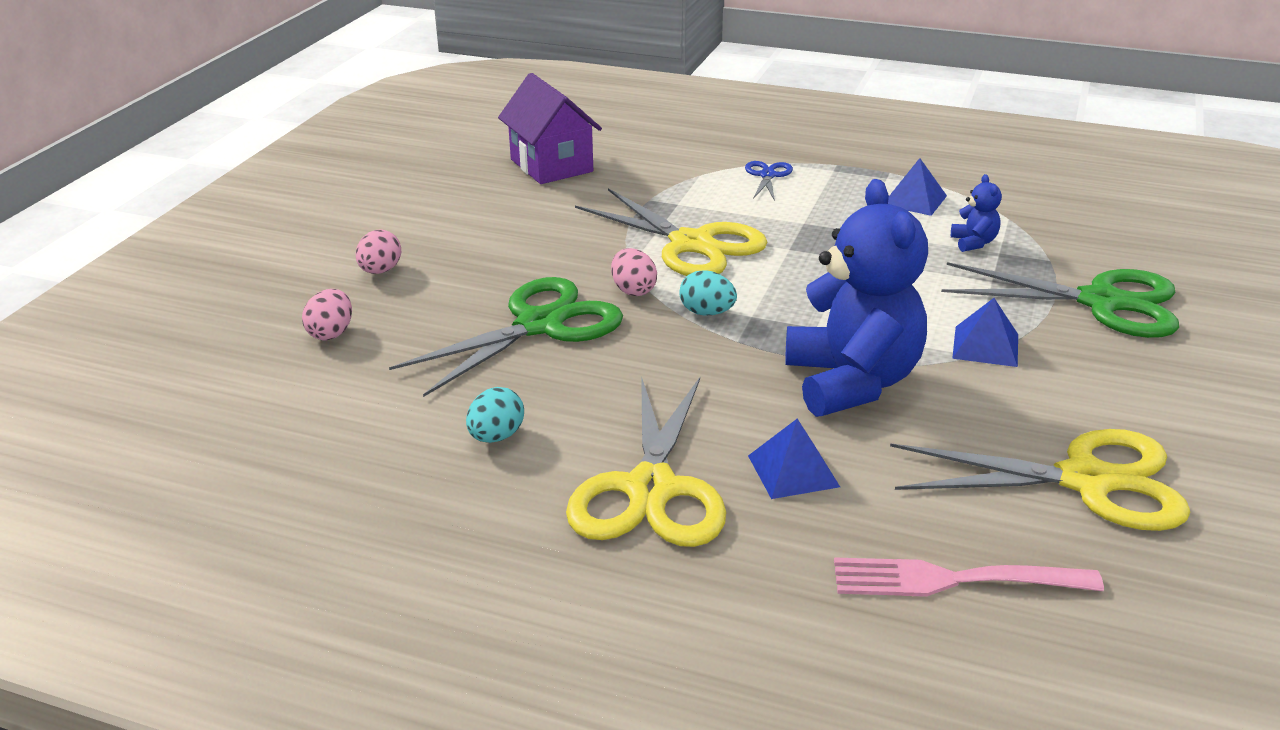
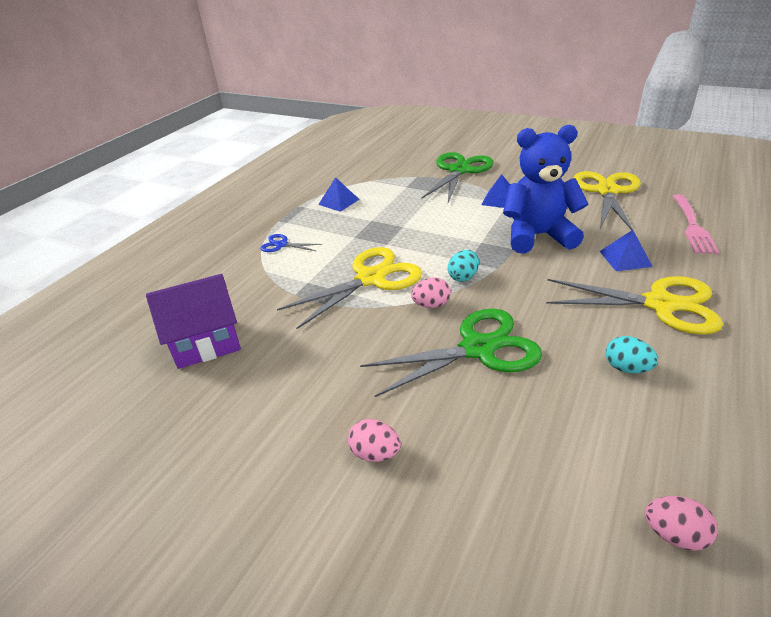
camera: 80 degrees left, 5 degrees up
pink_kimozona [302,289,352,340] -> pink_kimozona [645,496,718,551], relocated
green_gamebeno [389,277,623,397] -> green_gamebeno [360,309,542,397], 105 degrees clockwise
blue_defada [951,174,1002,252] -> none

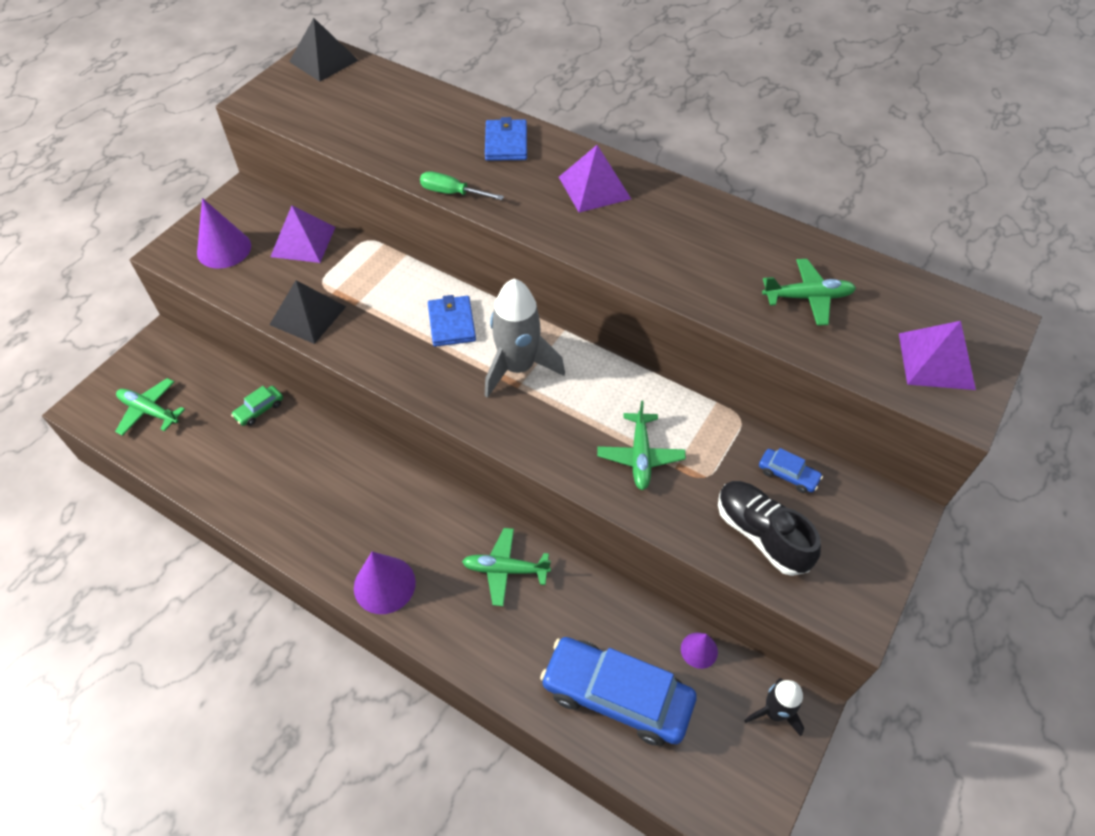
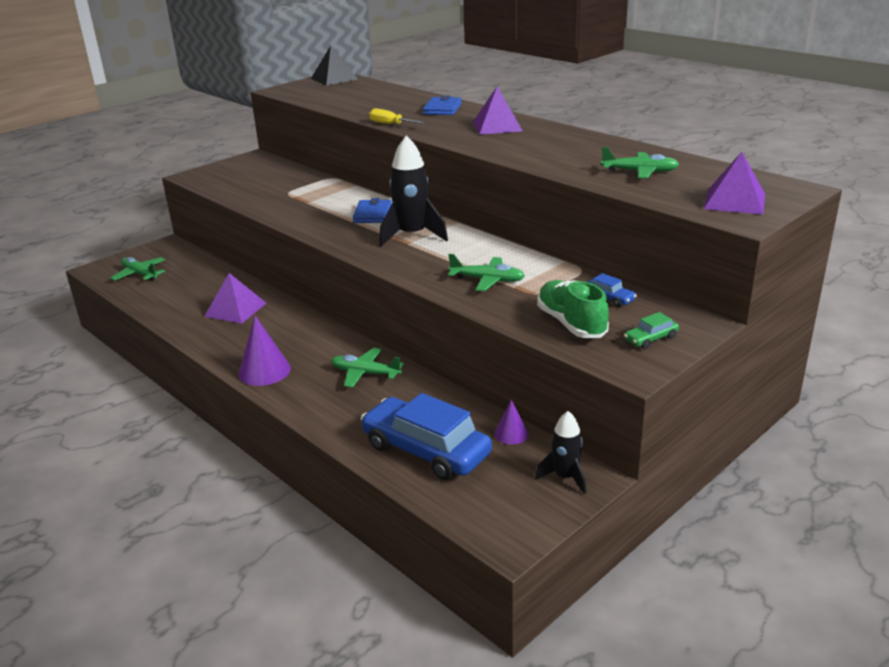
camera: 15 degrees right, 25 degrees down
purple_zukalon [197,198,251,269] -> none
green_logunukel [231,386,283,426] -> green_logunukel [624,312,679,349], relocated
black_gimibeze [269,280,346,344] -> none
purple_gimibeze [270,206,335,263] -> purple_gimibeze [204,273,266,324], relocated
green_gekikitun [420,171,504,200] -> yellow_gekikitun [369,108,426,124]
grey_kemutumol [485,278,565,398] -> black_kemutumol [379,136,448,247]
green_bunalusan [597,400,686,490] -> green_bunalusan [448,254,525,291], 90 degrees counterclockwise
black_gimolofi [718,481,821,576] -> green_gimolofi [537,280,609,338]

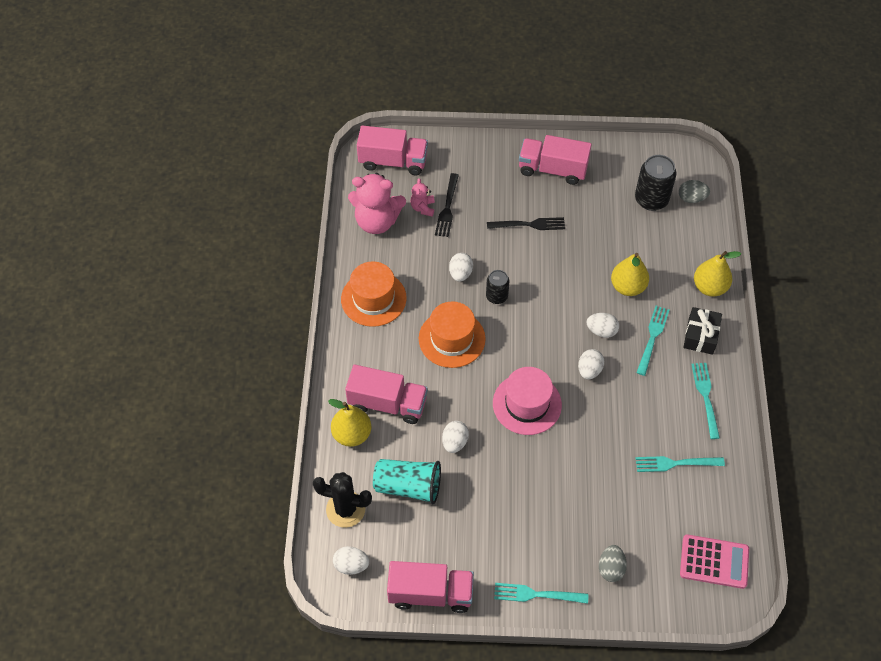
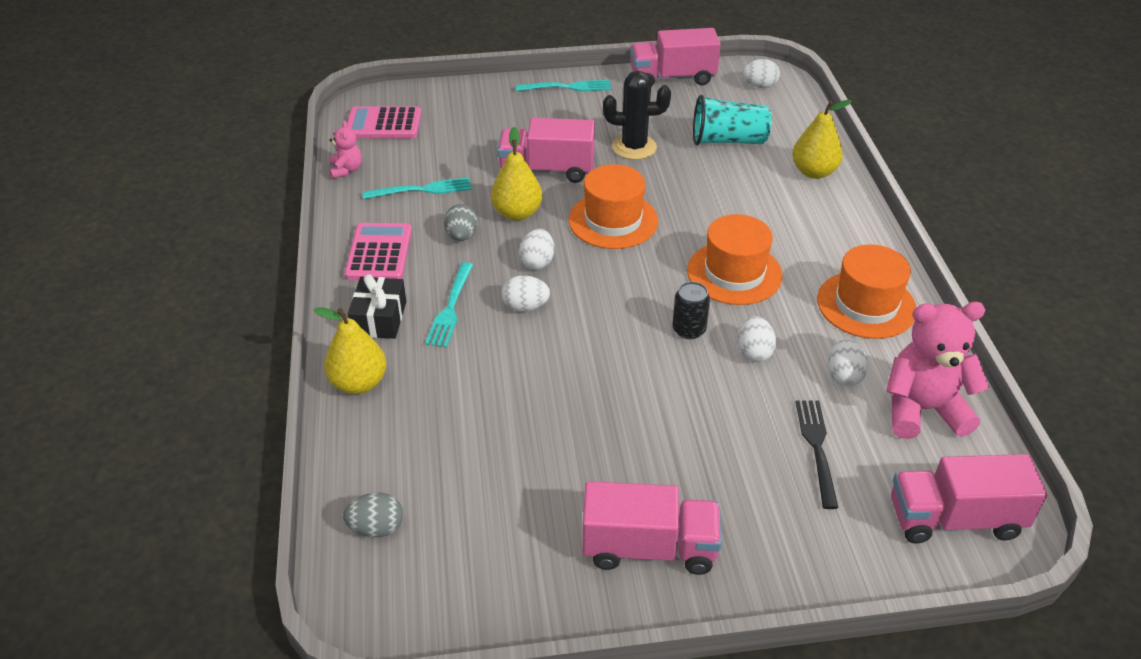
camera: 170 degrees right, 15 degrees down
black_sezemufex [313,472,372,528] -> black_sezemufex [603,71,671,160], relocated
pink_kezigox [345,365,428,424] -> pink_kezigox [497,118,595,183], relocated
pink_defada [410,178,435,216] -> pink_defada [329,121,362,179], relocated
white_kimozona [442,421,469,453] -> white_kimozona [828,339,868,386], relocated
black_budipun [487,217,565,230] -> none
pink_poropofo [493,367,562,435] -> orange_poropofo [569,164,658,249]
grey_kimozona [599,545,627,582] -> grey_kimozona [444,204,478,241], relocated
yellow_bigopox [611,253,649,296] -> yellow_bigopox [491,127,542,221], relocated
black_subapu [635,155,677,211] -> none
turquoise_budipun [691,363,720,439] -> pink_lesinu [344,223,412,280]

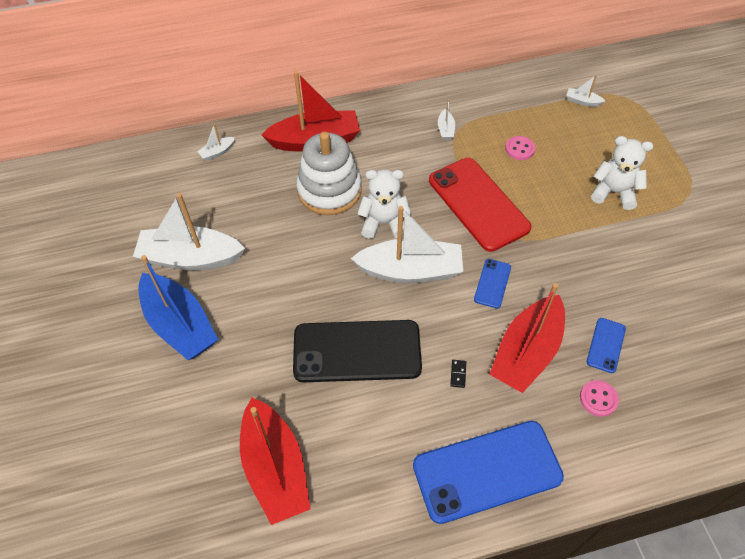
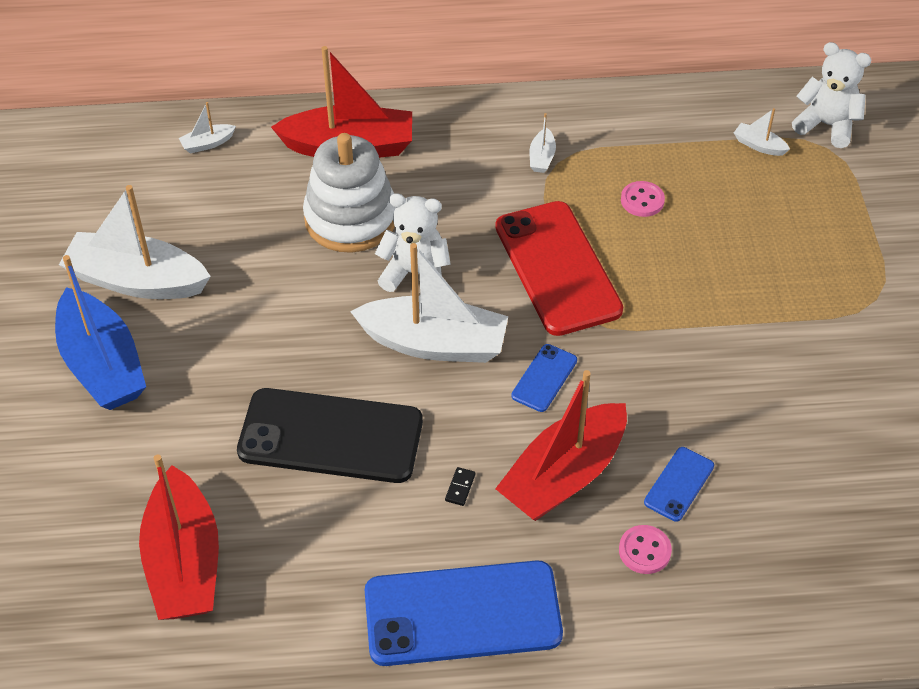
camera: 10 degrees right, 5 degrees down
white_defada [591,136,653,210] -> white_defada [792,42,872,148], relocated

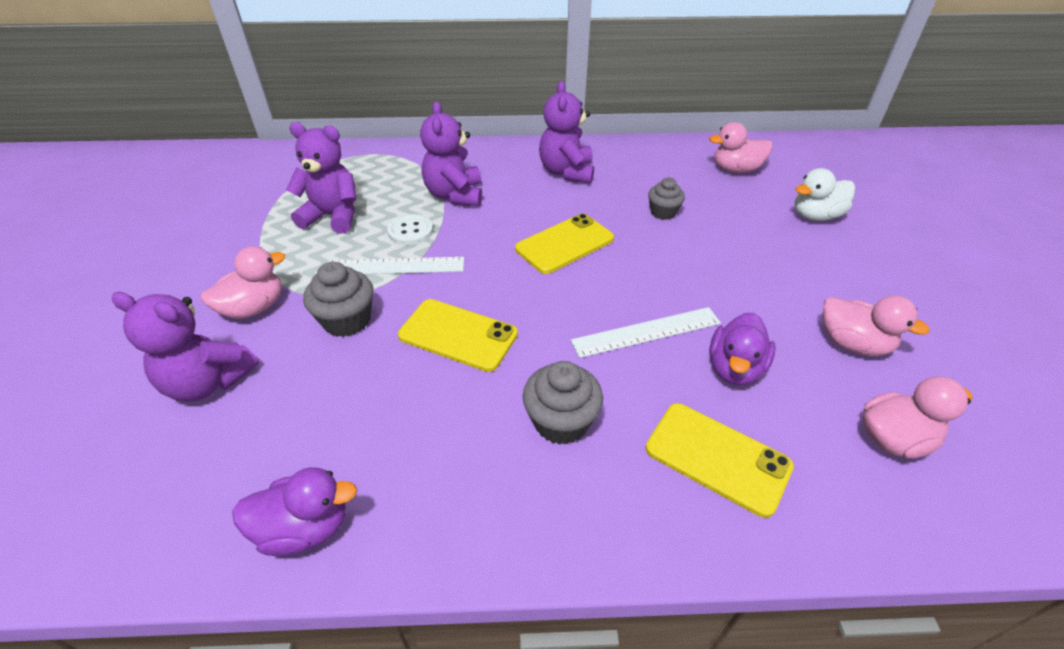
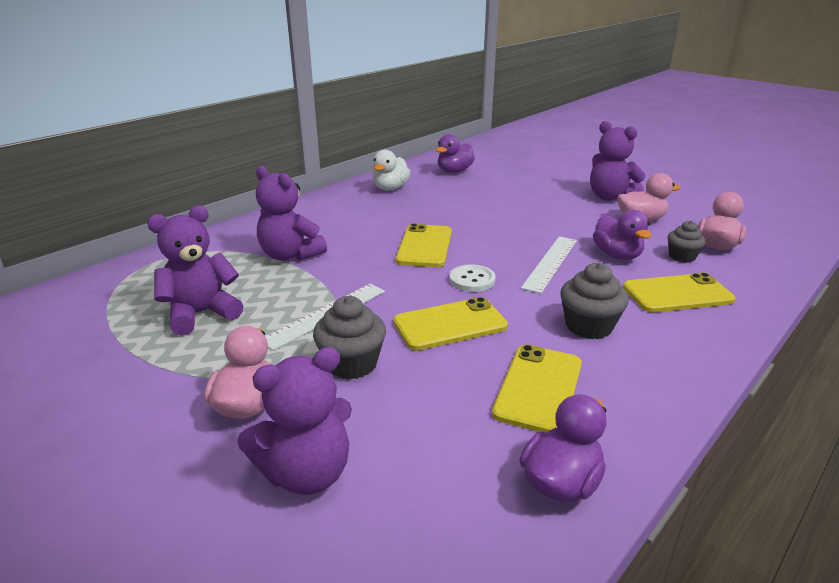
camera: 45 degrees left, 15 degrees down
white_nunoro [387,214,433,245] -> white_nunoro [450,265,496,292], relocated
purple_defada [539,81,594,183] -> purple_defada [590,121,646,201], relocated
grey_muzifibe [648,177,685,220] -> grey_muzifibe [668,221,706,263], relocated
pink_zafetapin [709,122,773,173] -> purple_zafetapin [436,134,475,173]
white_zafetapin [795,168,855,221] -> white_zafetapin [372,150,411,191], relocated
none -> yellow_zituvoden [492,344,582,433]

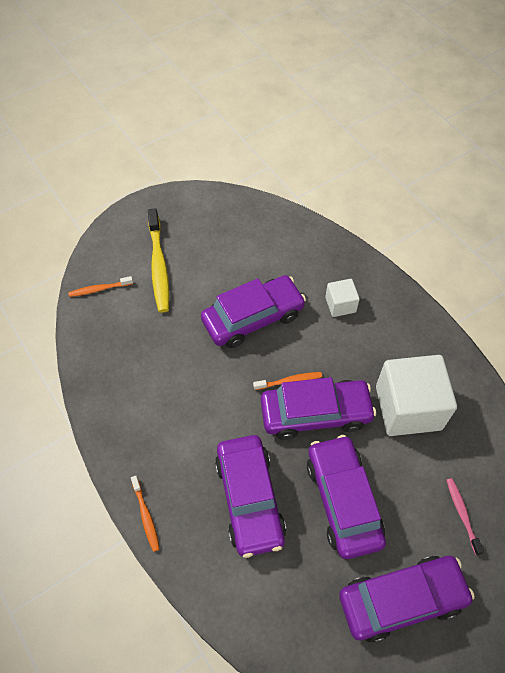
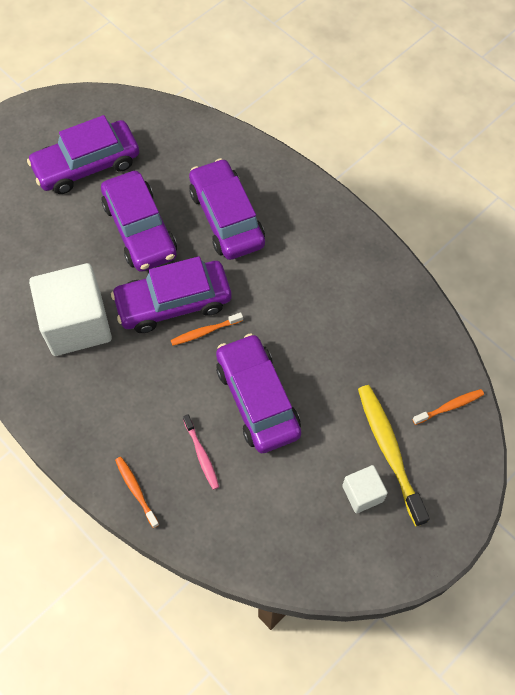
camera: 170 degrees right, 5 degrees up
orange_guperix [131,476,160,552] -> orange_guperix [115,457,159,528], relocated
purple_logunukel [201,275,306,348] -> purple_logunukel [216,333,301,453], 105 degrees clockwise
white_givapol [325,279,360,317] -> white_givapol [342,465,388,513], relocated
pink_guperix [446,478,484,555] -> pink_guperix [183,414,219,490], relocated

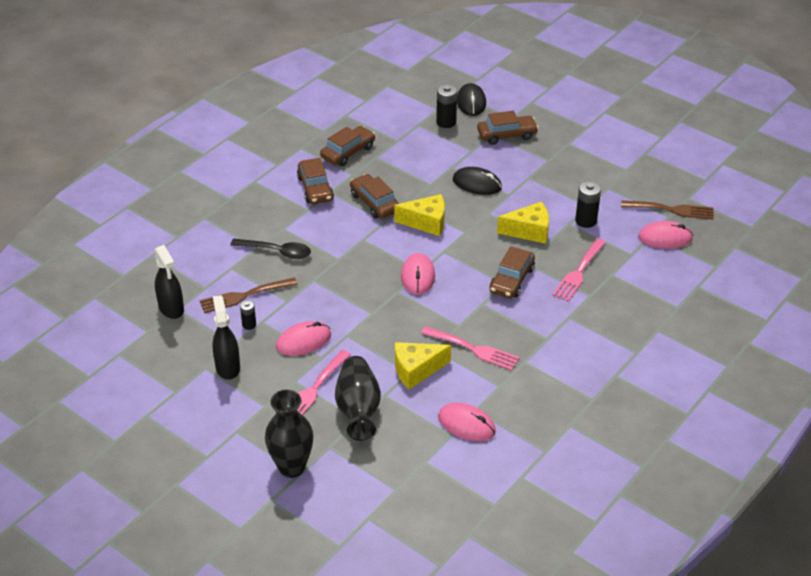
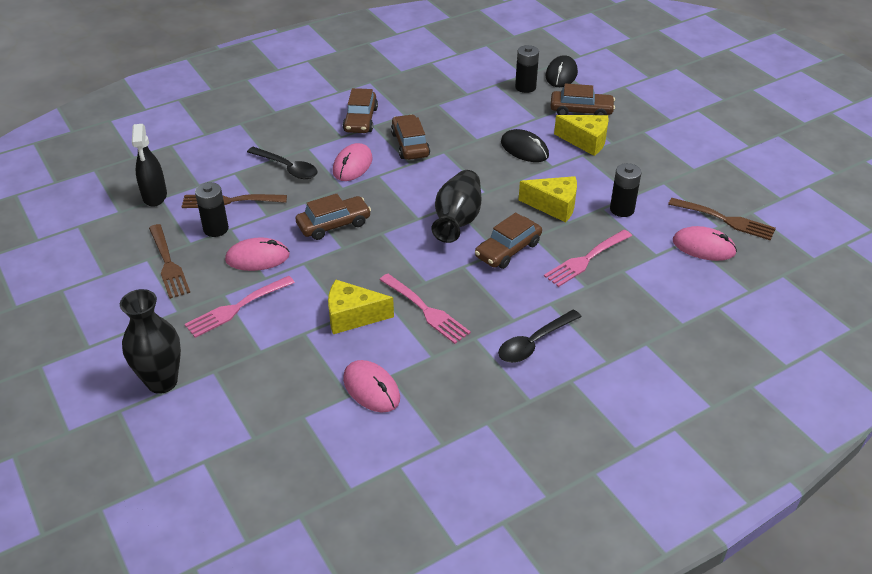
camera: 20 degrees right, 0 degrees up
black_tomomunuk [212,295,240,380] -> brown_budipun [149,224,190,299]
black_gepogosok [240,300,256,330] -> black_gepogosok [195,182,229,237], x1.66
brown_logunukel [320,126,375,166] -> brown_logunukel [295,194,371,240], relocated
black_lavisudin [335,356,381,441] -> black_lavisudin [432,170,481,243], relocated
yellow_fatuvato [394,194,445,236] -> yellow_fatuvato [554,115,609,156], relocated
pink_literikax [401,253,435,295] -> pink_literikax [333,143,372,181], relocated
none -> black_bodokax [498,310,582,363]

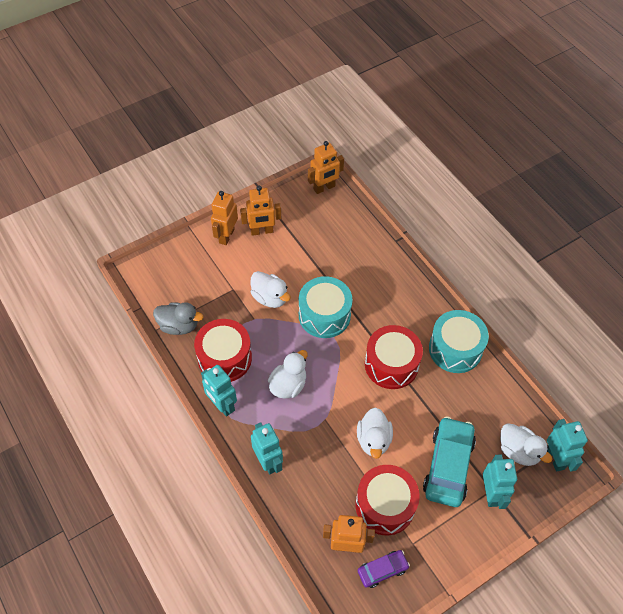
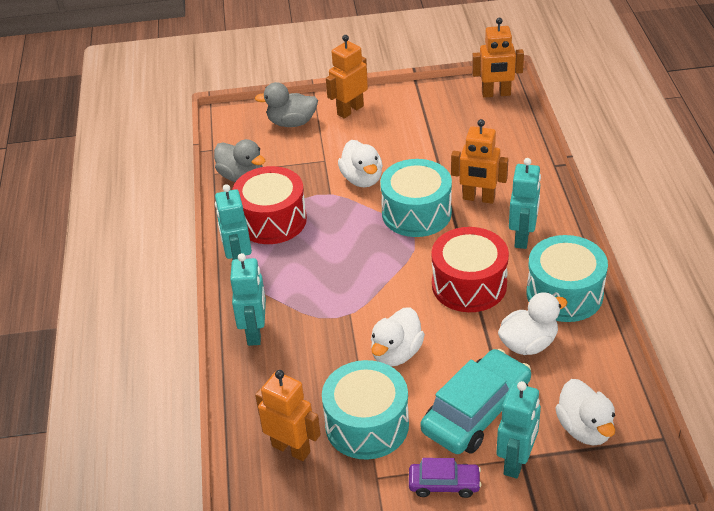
camera: 30 degrees right, 15 degrees down
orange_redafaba [240,186,281,236] -> orange_redafaba [451,119,508,204], relocated
white_zafetapin [268,350,308,399] -> white_zafetapin [498,292,568,355], relocated
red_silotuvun [356,465,420,536] -> turquoise_silotuvun [322,360,409,460]
purple_logunukel [358,550,410,588] -> purple_logunukel [409,458,482,498], relocated
turquoise_redafaba [547,419,588,472] -> turquoise_redafaba [509,158,541,249], relocated
none -> grey_zafetapin [255,82,318,127]

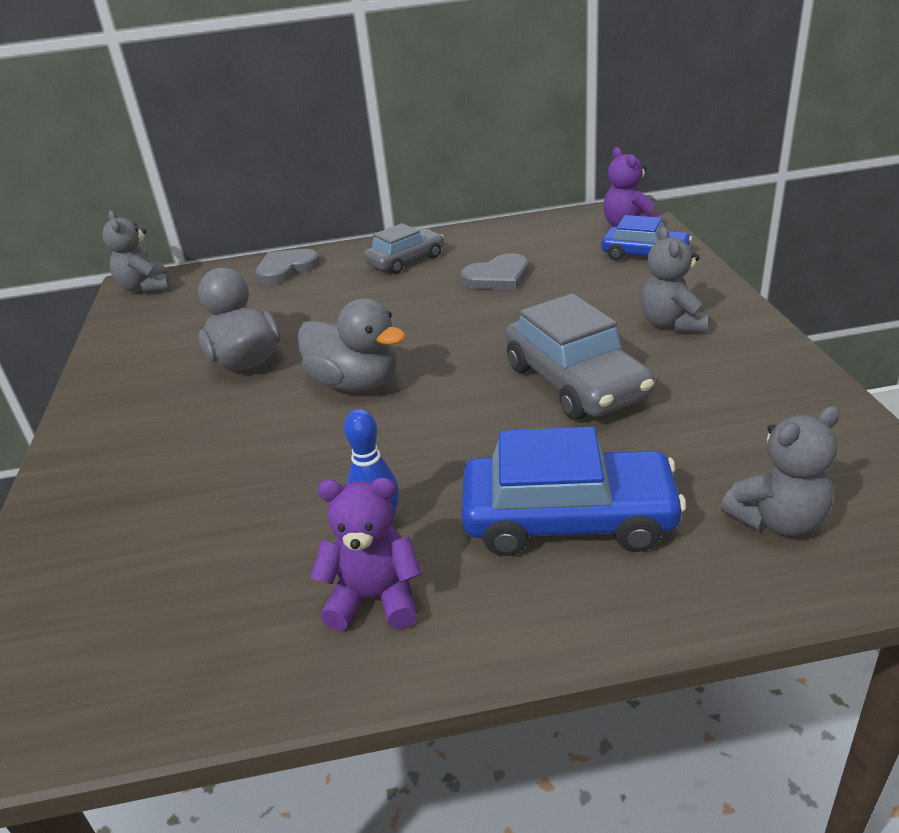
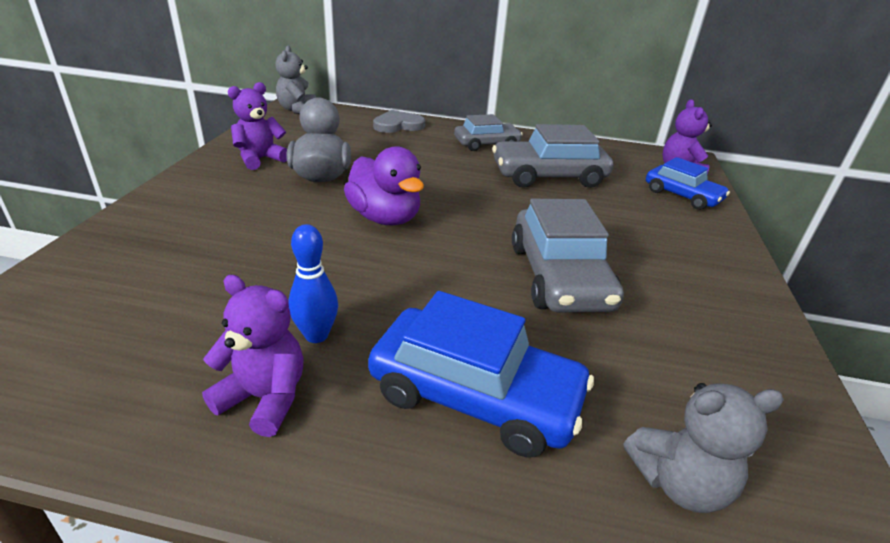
camera: 15 degrees right, 0 degrees up
grey_zafetapin [298,298,406,392] -> purple_zafetapin [344,146,424,225]
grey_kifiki [461,253,529,290] -> grey_logunukel [492,124,613,188]
grey_defada [641,227,708,332] -> none
none -> purple_defada [228,82,287,170]

